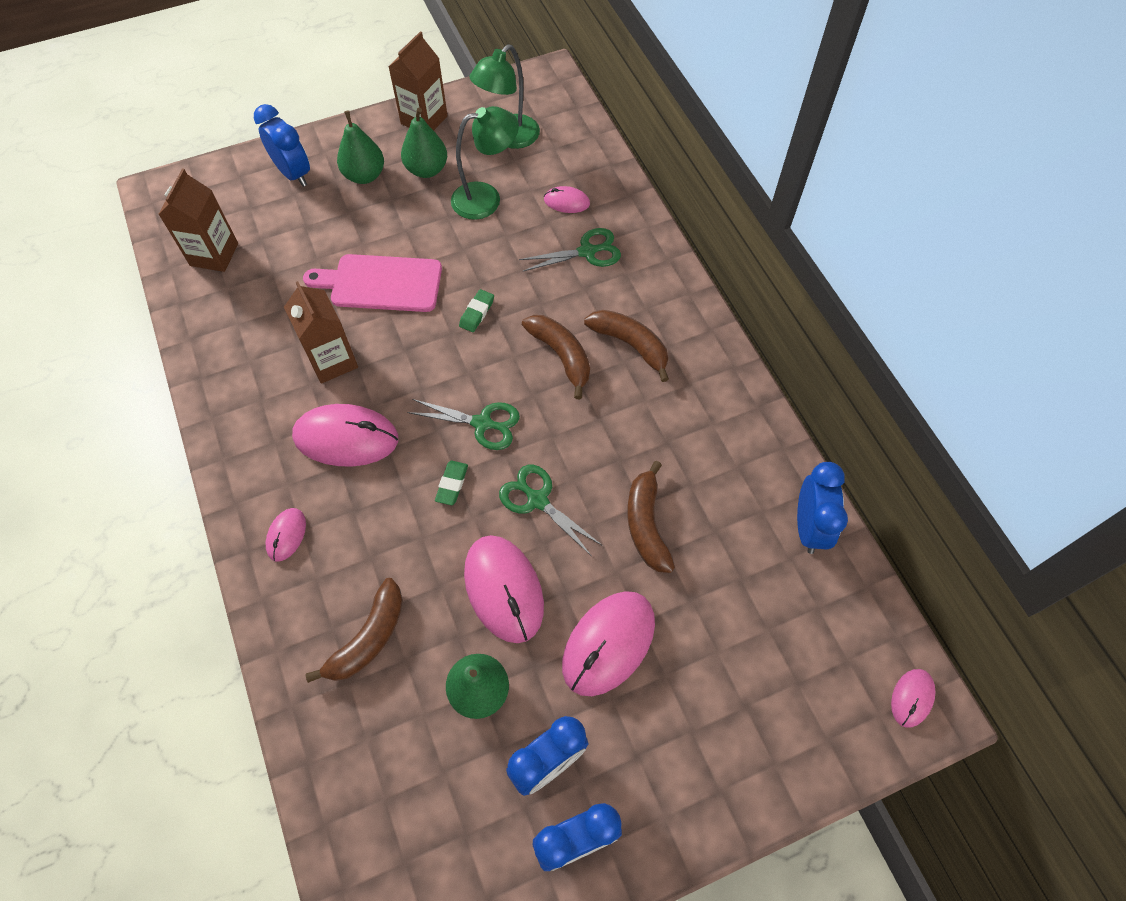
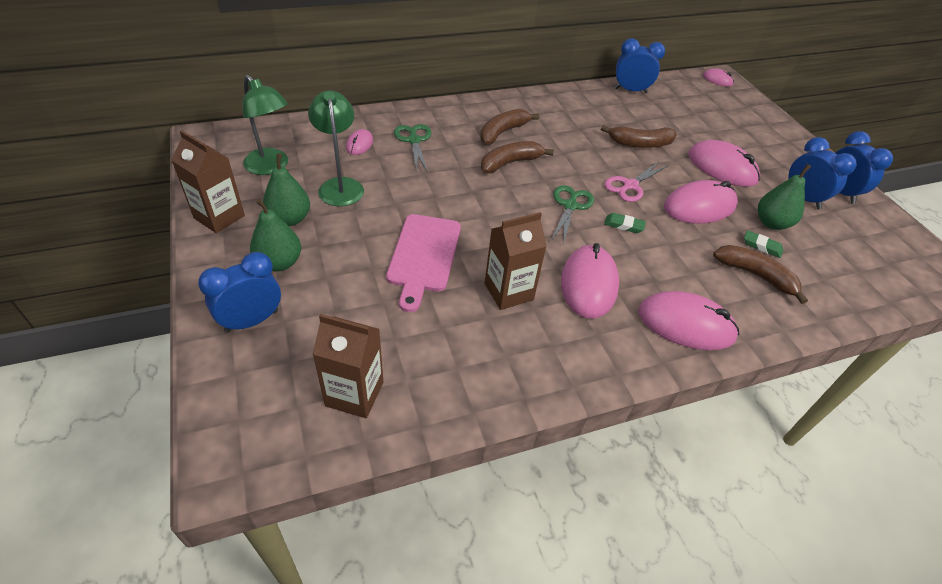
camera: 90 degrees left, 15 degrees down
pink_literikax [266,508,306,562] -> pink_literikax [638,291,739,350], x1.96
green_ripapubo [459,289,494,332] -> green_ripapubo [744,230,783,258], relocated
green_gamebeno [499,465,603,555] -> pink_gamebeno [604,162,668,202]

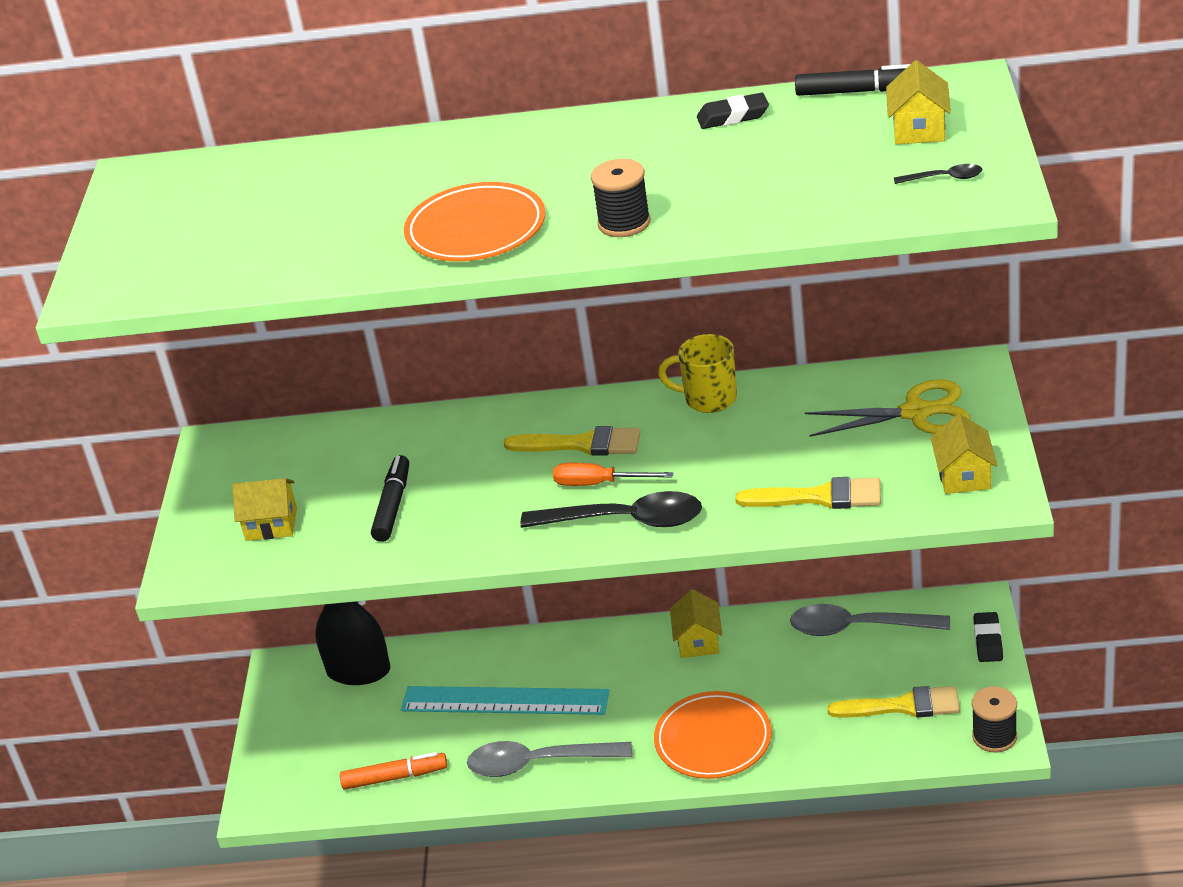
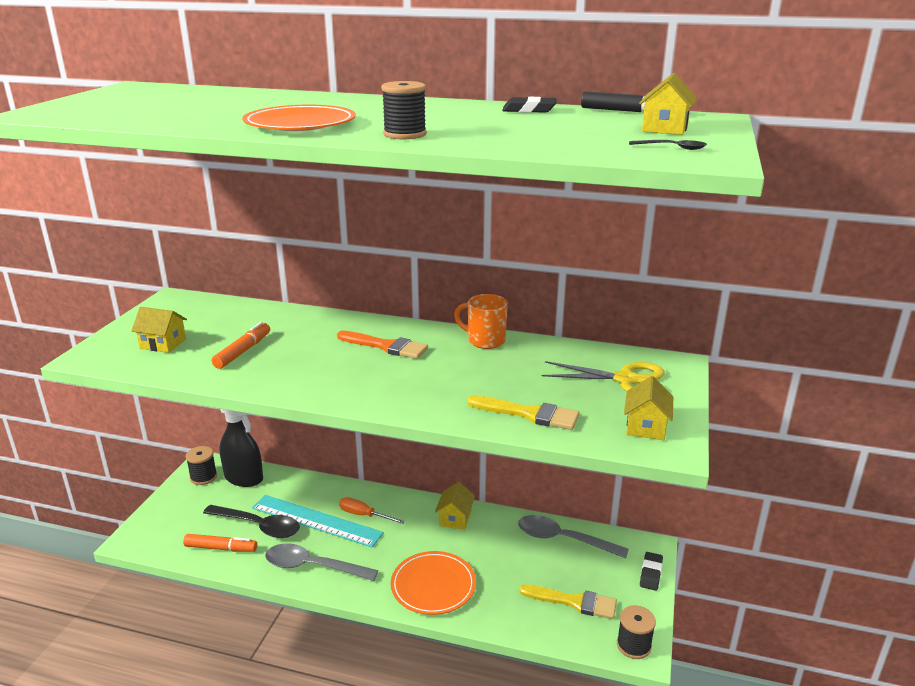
camera: 10 degrees right, 10 degrees down
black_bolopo [371,455,409,542] -> orange_bolopo [212,322,270,369]
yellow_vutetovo [504,426,641,456] -> orange_vutetovo [337,331,428,359]
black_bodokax [520,491,702,528] -> black_bodokax [203,505,300,538], relocated
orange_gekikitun [553,463,673,486] -> orange_gekikitun [339,497,405,524], relocated
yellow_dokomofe [658,334,737,413] -> orange_dokomofe [454,294,508,349]
none -> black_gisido [186,446,217,485]

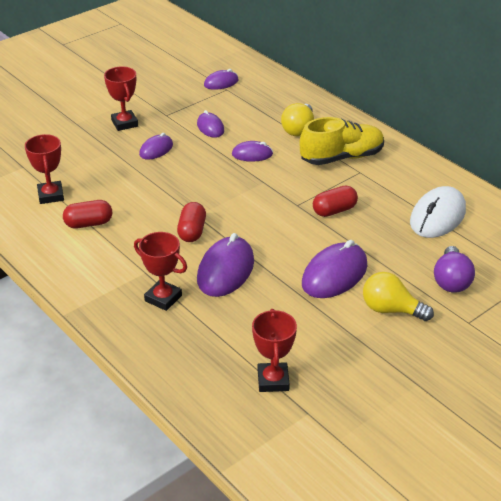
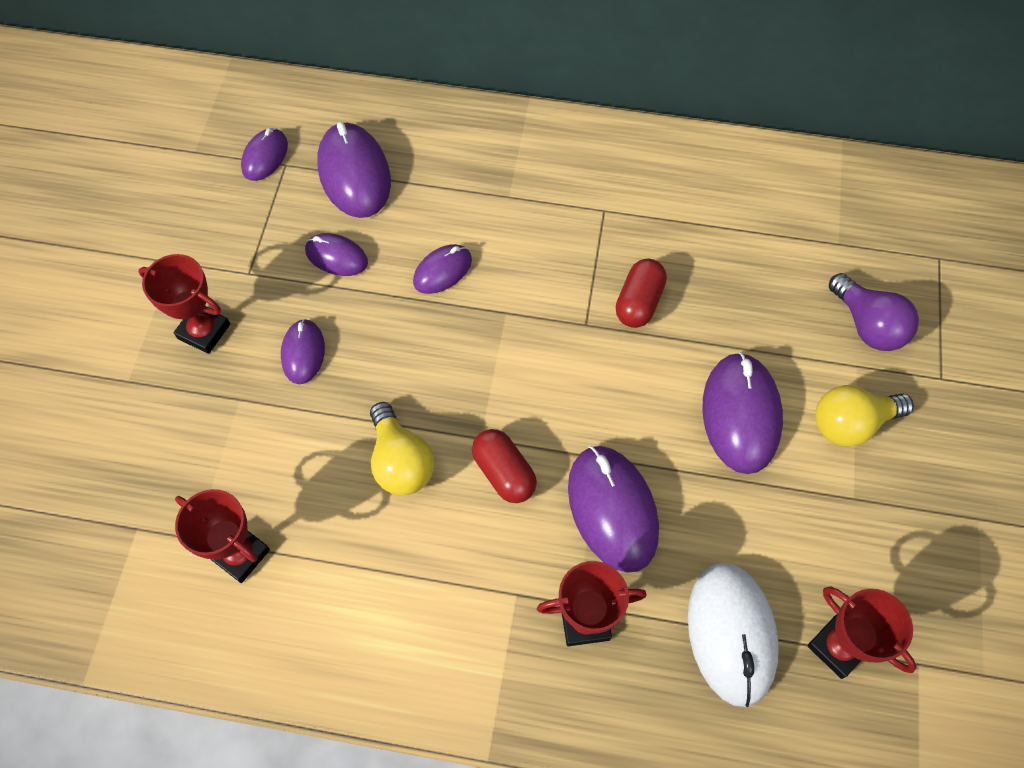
camera: 40 degrees left, 25 degrees up
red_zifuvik [63,200,112,228] -> none
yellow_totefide [281,103,314,136] -> yellow_totefide [370,402,434,495], relocated
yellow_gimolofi [299,117,384,165] -> none
white_literikax [410,186,466,238] -> white_literikax [688,563,779,707], relocated
none -> purple_literikax [317,122,391,218]

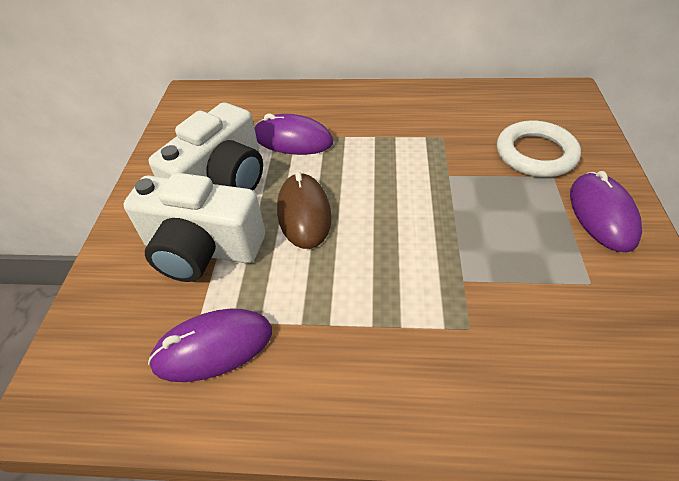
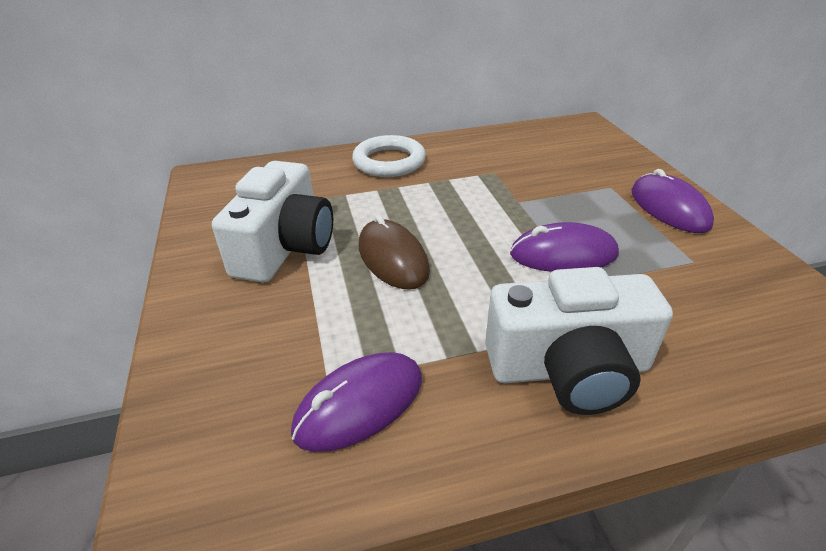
camera: 20 degrees left, 10 degrees down
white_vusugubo [123,173,265,282] -> white_vusugubo [485,267,673,415], relocated
purple_literikax [254,113,333,155] -> purple_literikax [510,222,619,272], relocated
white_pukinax [497,120,581,177] -> white_pukinax [352,135,426,177], relocated

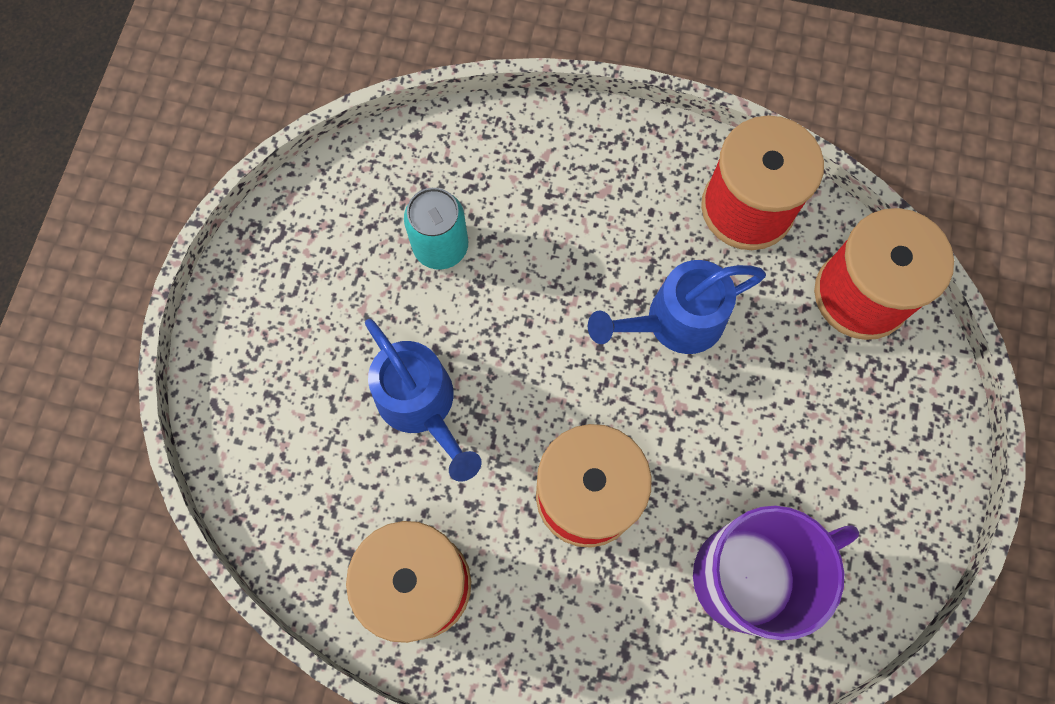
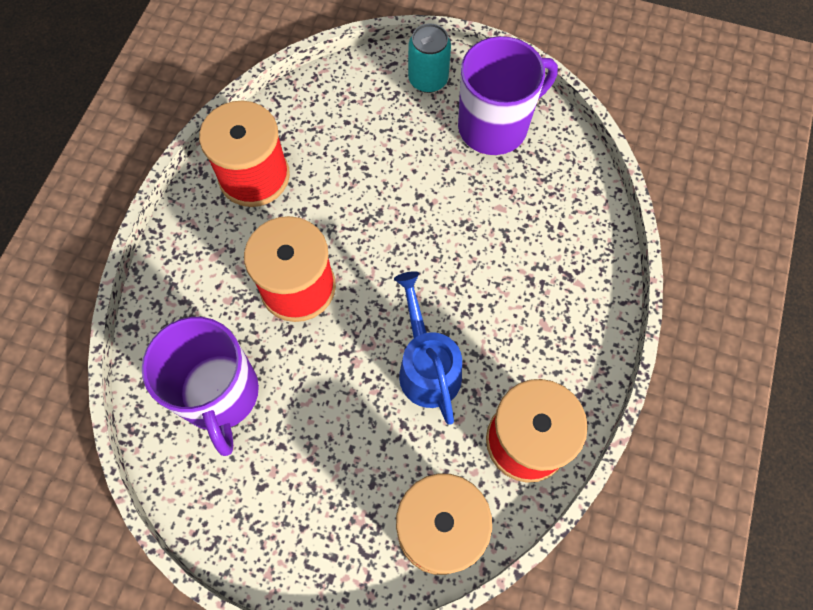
camera: 95 degrees right, 5 degrees down
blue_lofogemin [365,319,482,482] -> none
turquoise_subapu [404,188,468,270] -> turquoise_subapu [408,23,451,93], relocated
none -> purple_dokomofe [458,36,558,155]

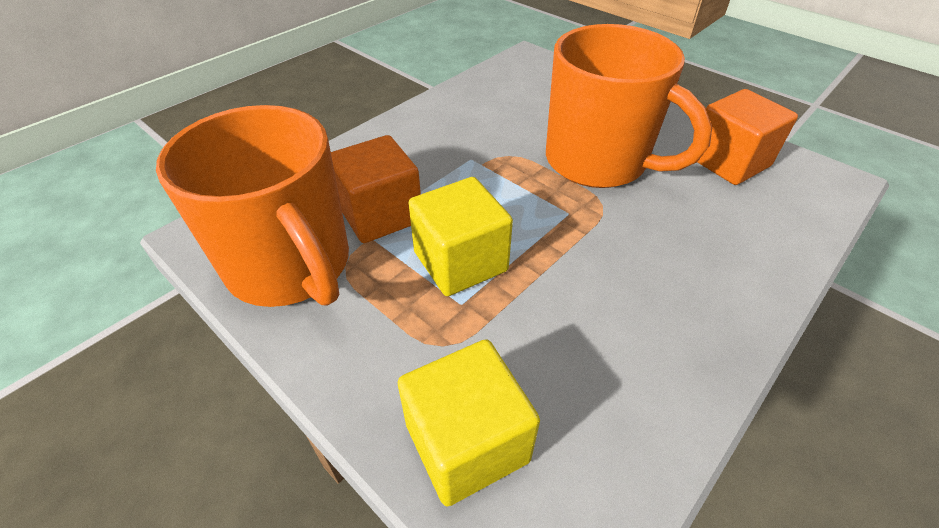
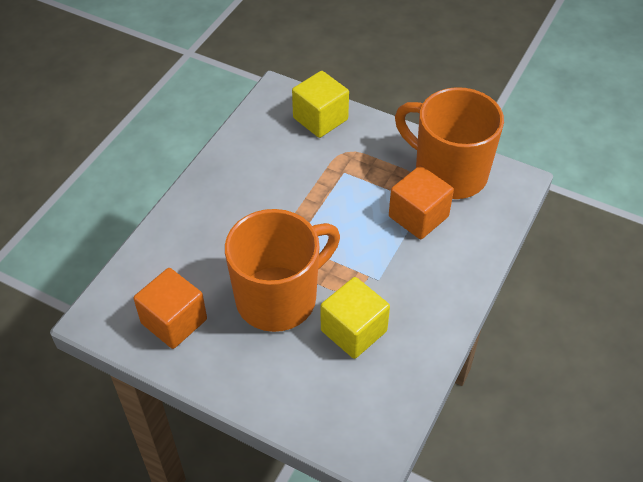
camera: 165 degrees right, 5 degrees up
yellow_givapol [408,177,513,296] -> yellow_givapol [321,277,390,359], relocated
orange_dokomofe [546,24,712,188] -> orange_dokomofe [225,209,340,332], 120 degrees clockwise

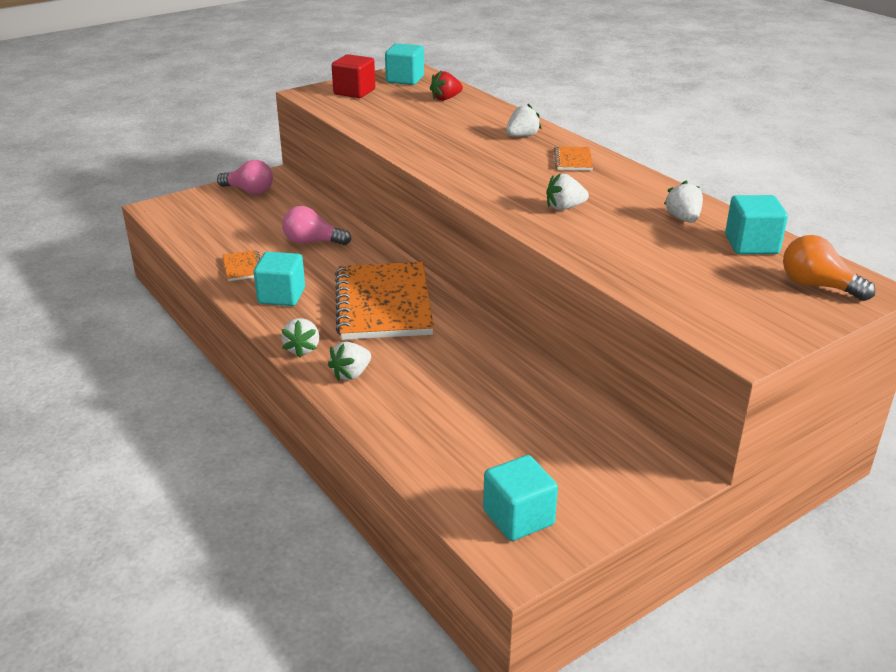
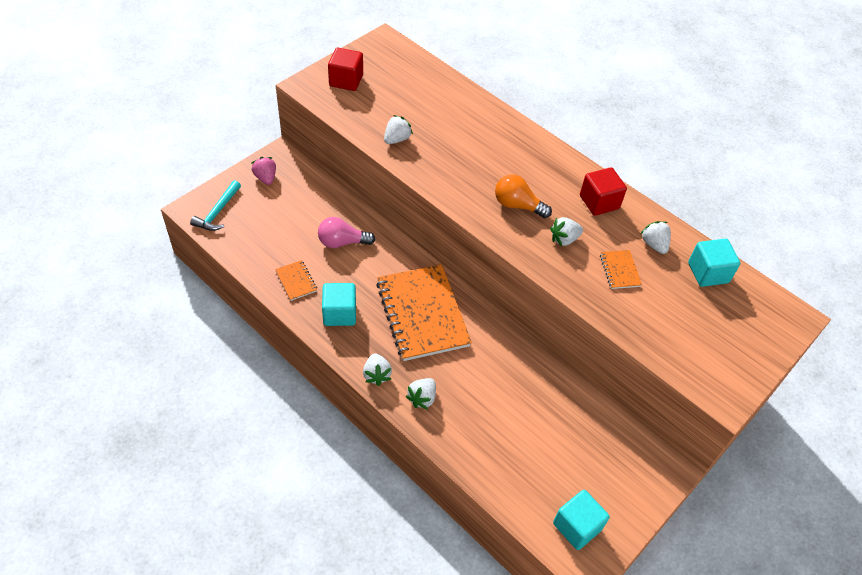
camera: 15 degrees left, 20 degrees up
pink_totefide [217,160,273,195] -> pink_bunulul [252,157,276,185]
turquoise_givapol [385,43,424,85] -> none
red_bunulul [430,71,463,101] -> none
white_bunulul [506,104,541,137] -> white_bunulul [384,115,413,144], relocated
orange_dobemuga [554,146,593,170] -> orange_dobemuga [600,250,642,289], relocated
orange_totefide [783,235,876,301] -> orange_totefide [495,174,552,218], relocated
none -> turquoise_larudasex [190,180,241,231]
none -> red_givapol [580,167,627,216]

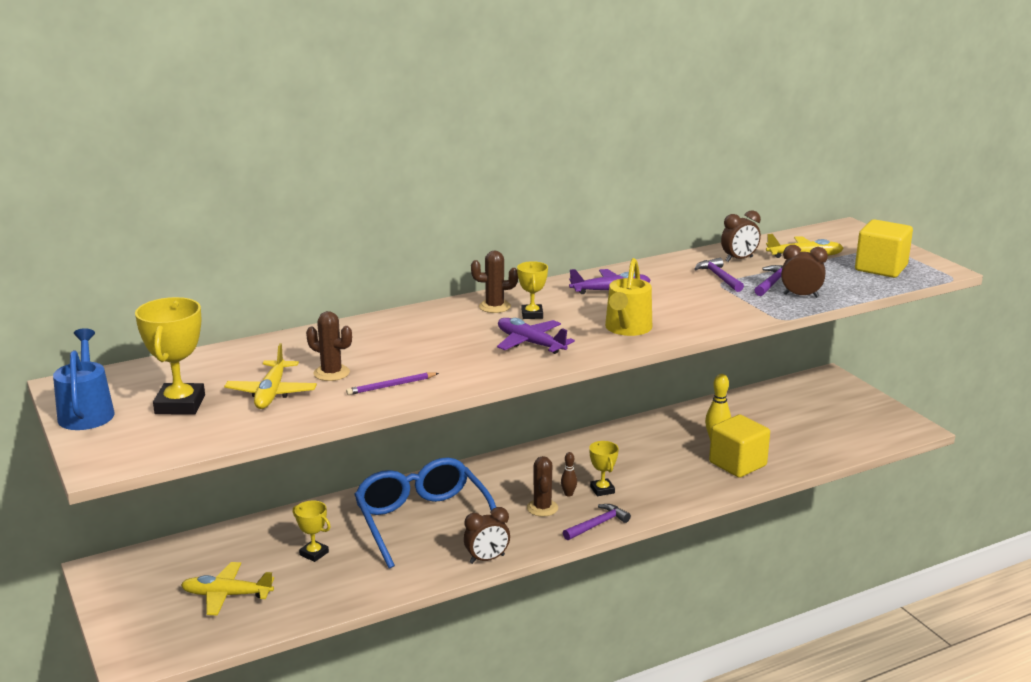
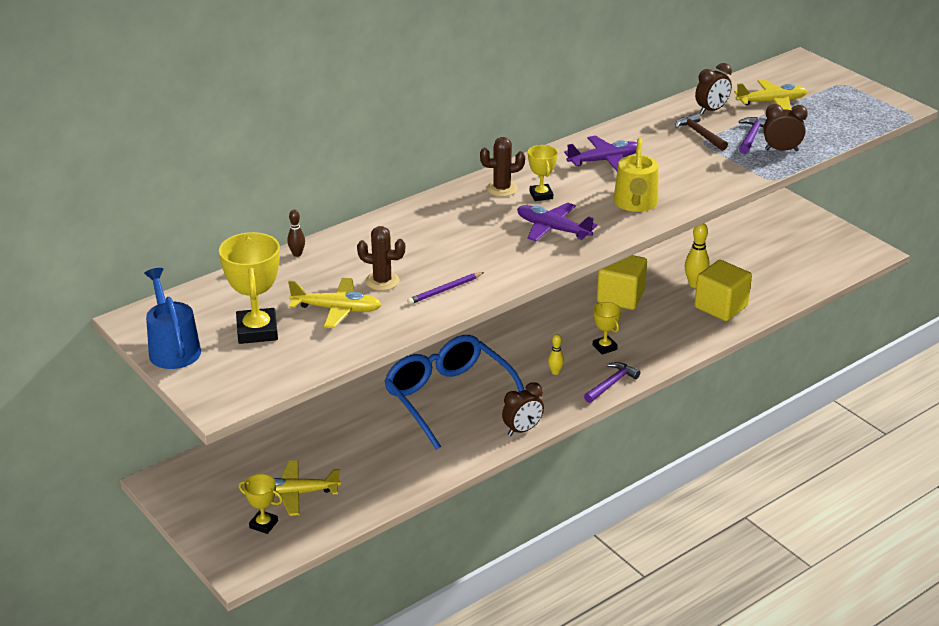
camera: 10 degrees left, 10 degrees up
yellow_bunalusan [224,343,317,409] -> yellow_bunalusan [288,278,382,328], 75 degrees counterclockwise
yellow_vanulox [293,501,331,562] -> yellow_vanulox [239,474,283,534], relocated
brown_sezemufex [527,456,558,517] -> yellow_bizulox [548,334,564,375]
brown_bizulox [561,452,577,497] -> brown_bizulox [287,210,305,257], relocated
purple_larudasex [694,258,744,292] -> brown_larudasex [675,113,728,151]
yellow_givapol [855,219,913,278] -> yellow_givapol [597,255,647,310], relocated

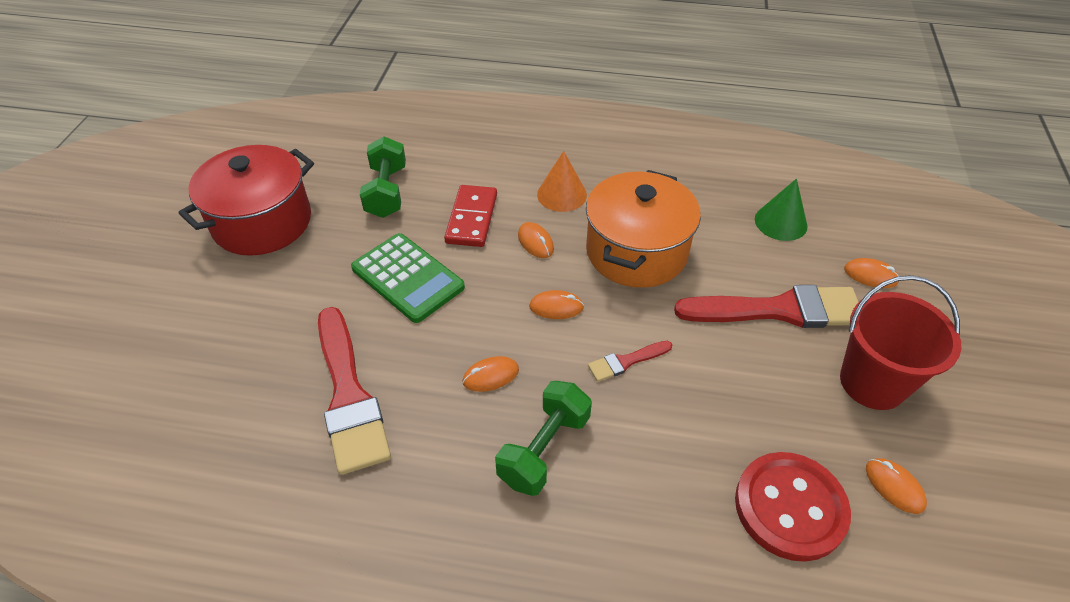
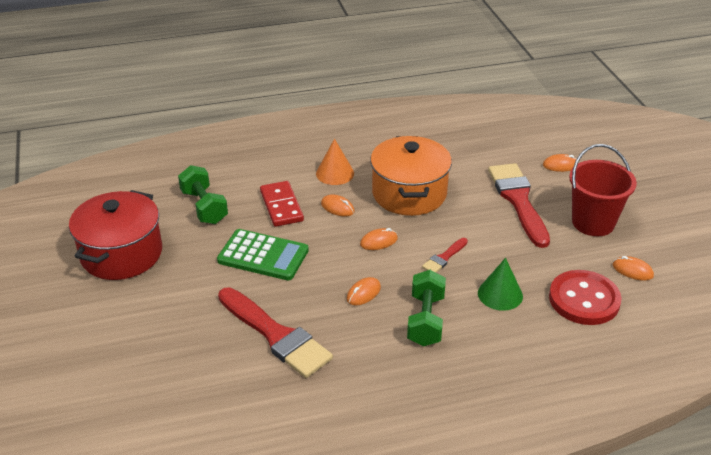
camera: 25 degrees left, 10 degrees down
red_vutetovo [674,285,858,328] -> red_vutetovo [488,163,550,248], 75 degrees counterclockwise
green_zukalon [755,179,807,241] -> green_zukalon [478,258,523,311], relocated

